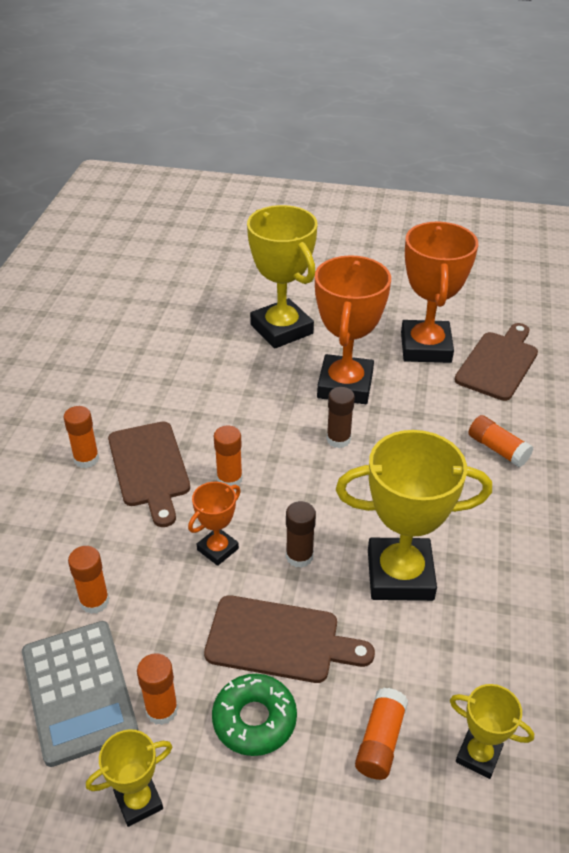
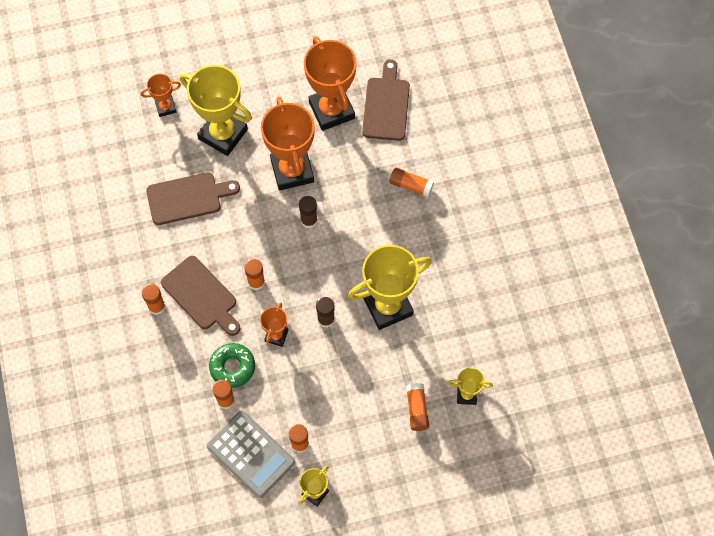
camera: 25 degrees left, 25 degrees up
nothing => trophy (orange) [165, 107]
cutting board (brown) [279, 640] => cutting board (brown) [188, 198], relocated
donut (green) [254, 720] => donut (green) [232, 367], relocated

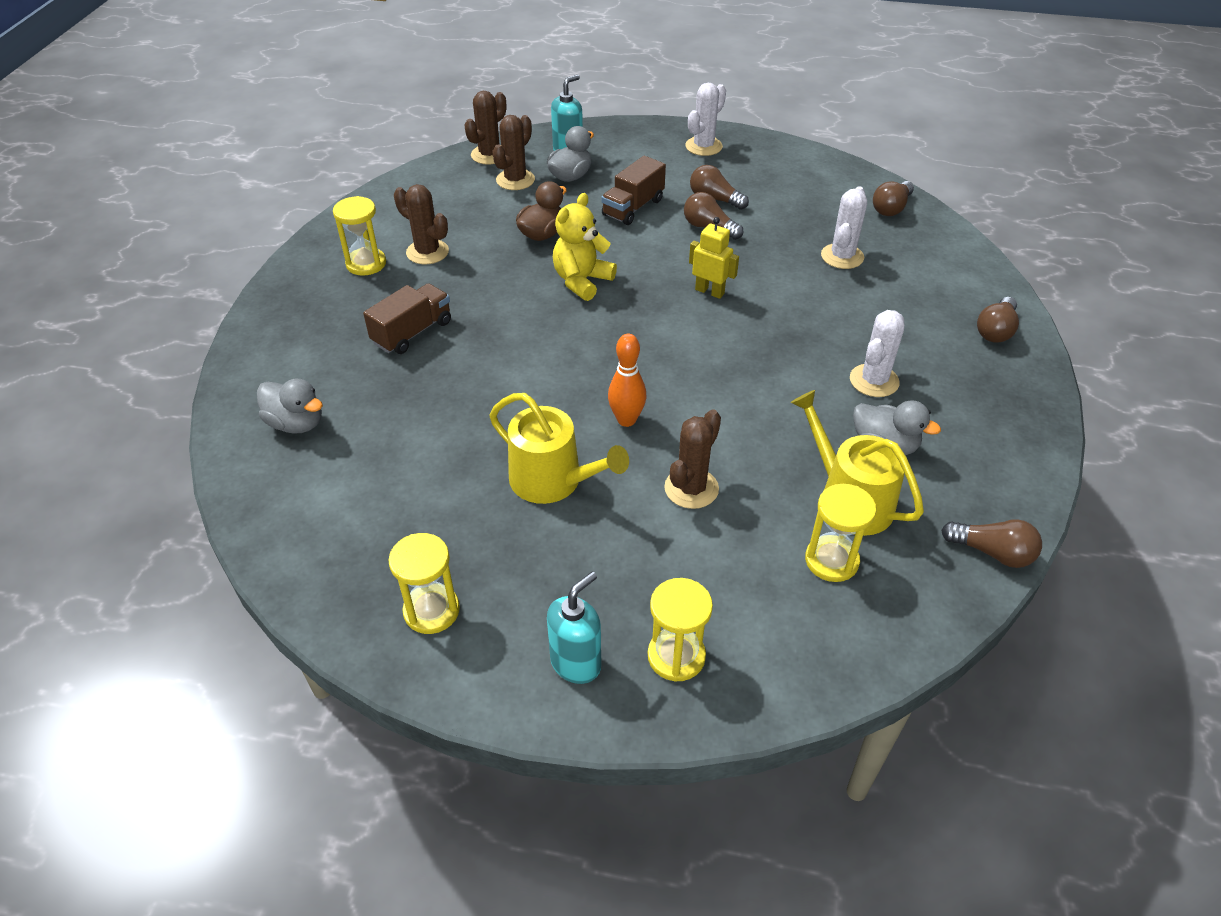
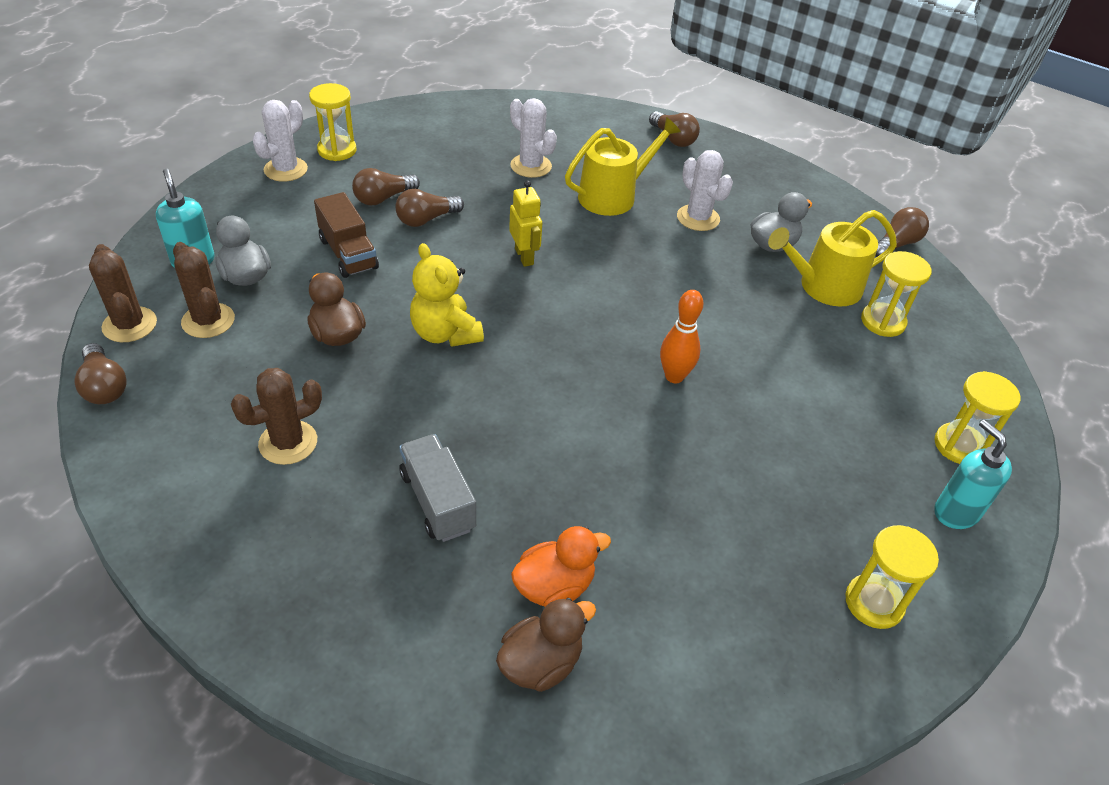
camera: 70 degrees left, 0 degrees up
cactus (brown) [691, 488] => nothing
nothing => duck (orange) [554, 586]
hourglass (yellow) [366, 264] => hourglass (yellow) [337, 150], relocated
watering can (yellow) [553, 481] => watering can (yellow) [613, 196], relocated
light bulb (brown) [891, 208] => light bulb (brown) [104, 386], relocated
duck (grey) [296, 423] => duck (brown) [540, 663]
truck (brown) [412, 332] => truck (grey) [438, 501]
cactus (white) [703, 146] => cactus (white) [285, 169], 60 degrees clockwise
robot (yellow) [710, 291] => robot (yellow) [524, 257], 105 degrees clockwise

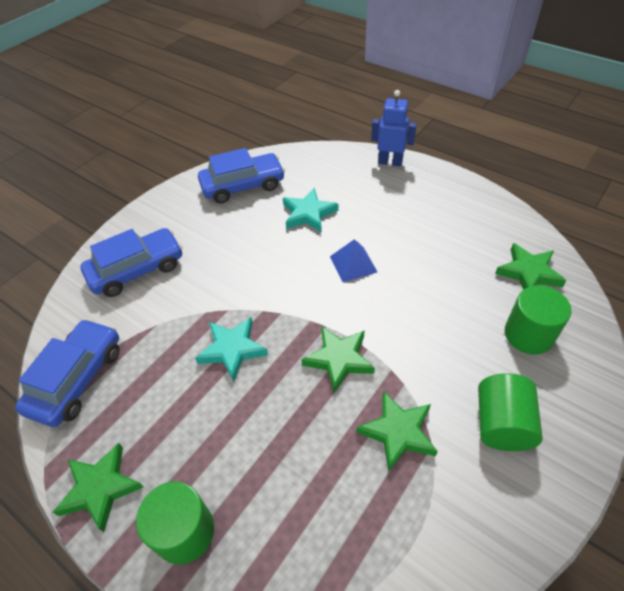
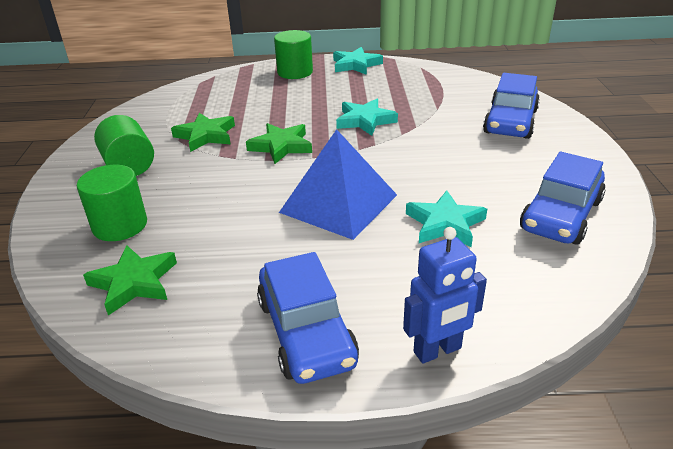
camera: 140 degrees right, 15 degrees down
car (blue) [77, 379] => car (blue) [306, 332], relocated
star (green) [100, 488] => star (turquoise) [356, 65]
pyramid (blue) [353, 264] => pyramid (blue) [339, 203], x1.90

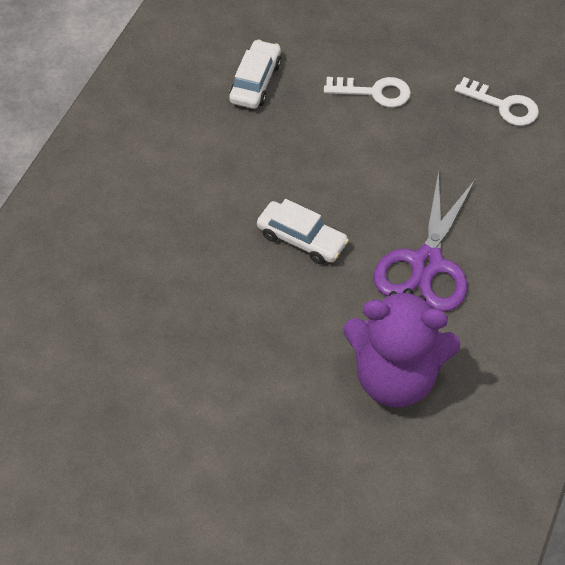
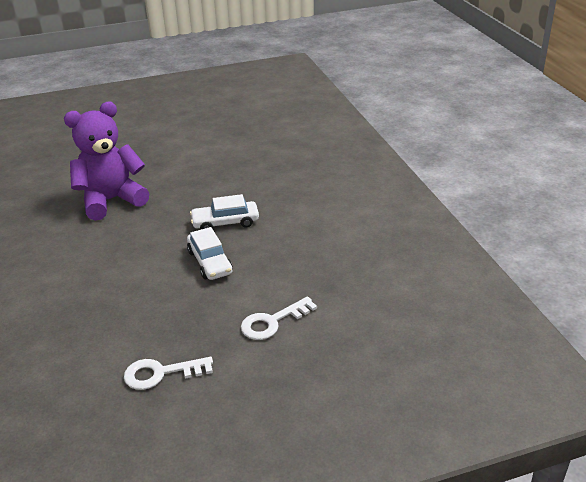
camera: 140 degrees right, 20 degrees down
scissors (purple) [427, 263] => nothing
car (white) [255, 82] => car (white) [210, 262], relocated

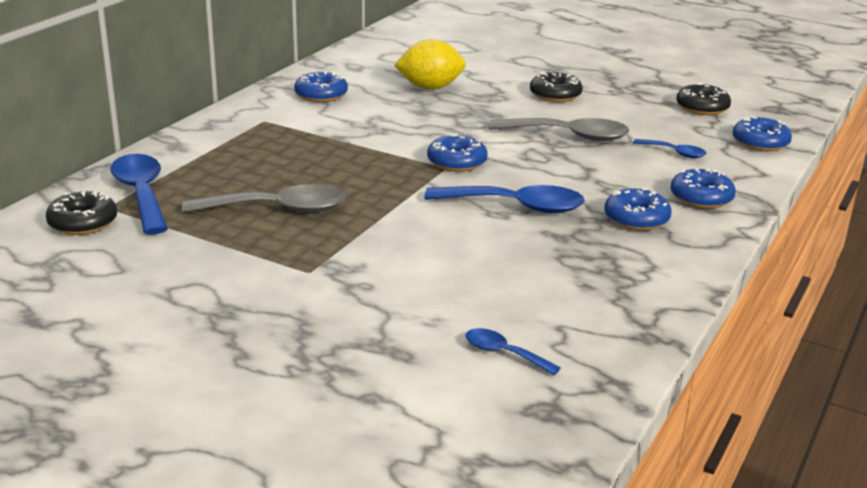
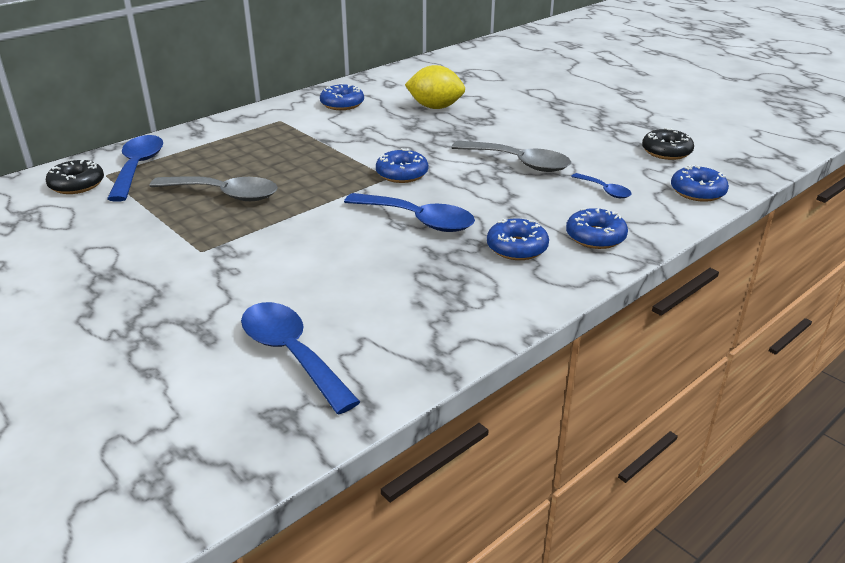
camera: 20 degrees right, 5 degrees up
donut (black) [555, 95] => nothing
spoon (blue) [504, 353] => spoon (blue) [291, 354], x1.91

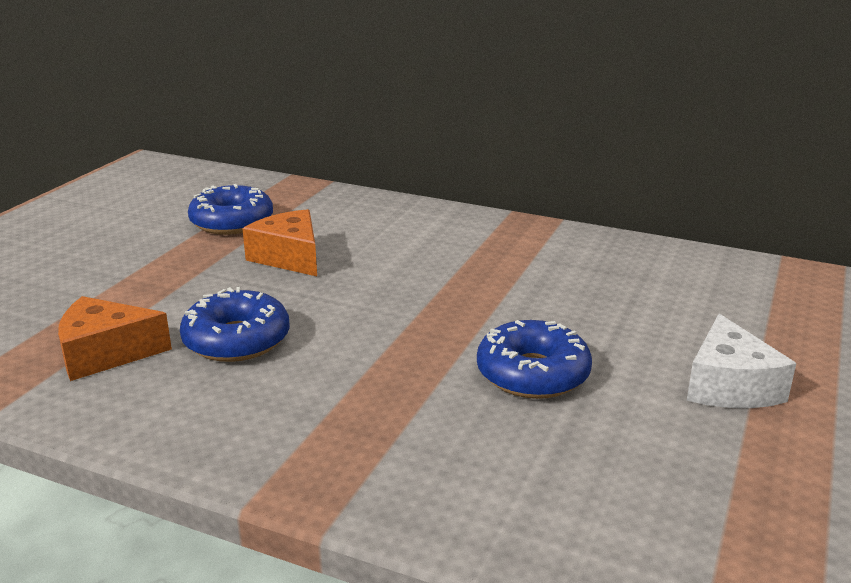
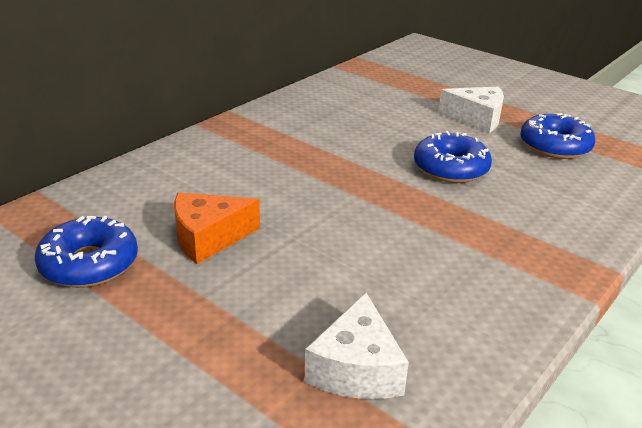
camera: 75 degrees left, 5 degrees up
donut (blue) [237, 340] => donut (blue) [554, 146], relocated
cheese (orange) [105, 353] => cheese (white) [356, 369]

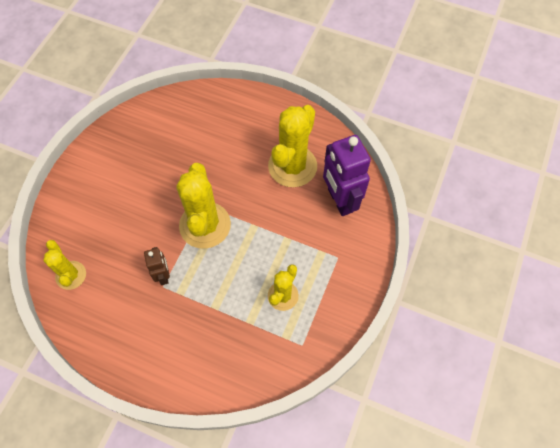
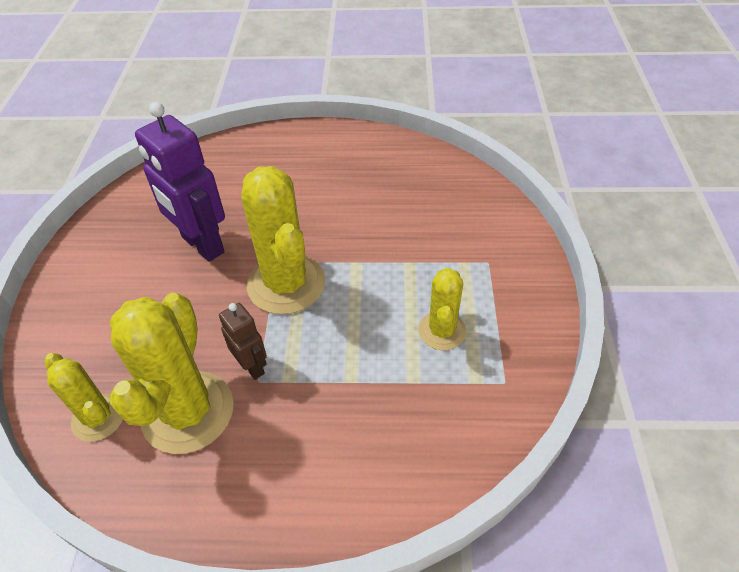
camera: 20 degrees left, 15 degrees down
cactus (yellow) [292, 166] => cactus (yellow) [188, 412], relocated
robot (purple) [339, 200] => robot (purple) [202, 245], relocated

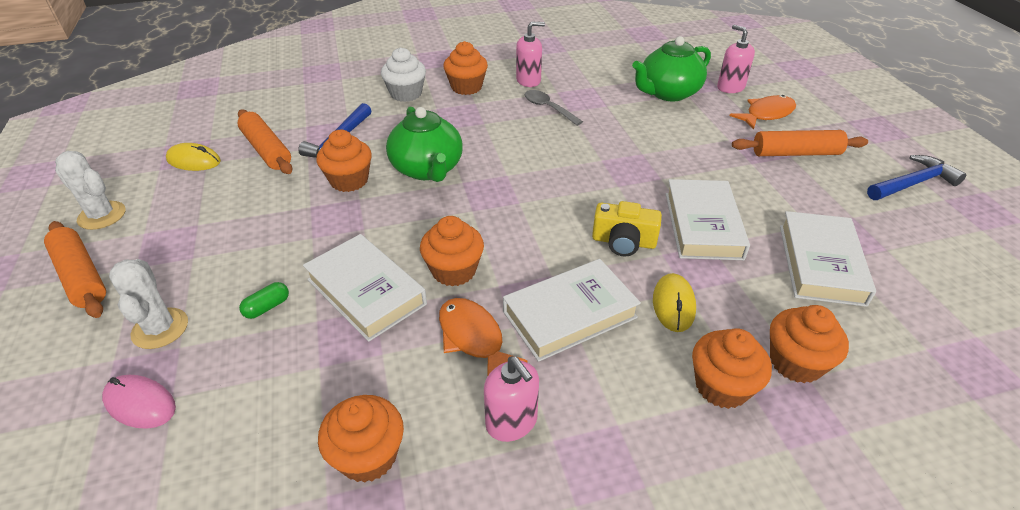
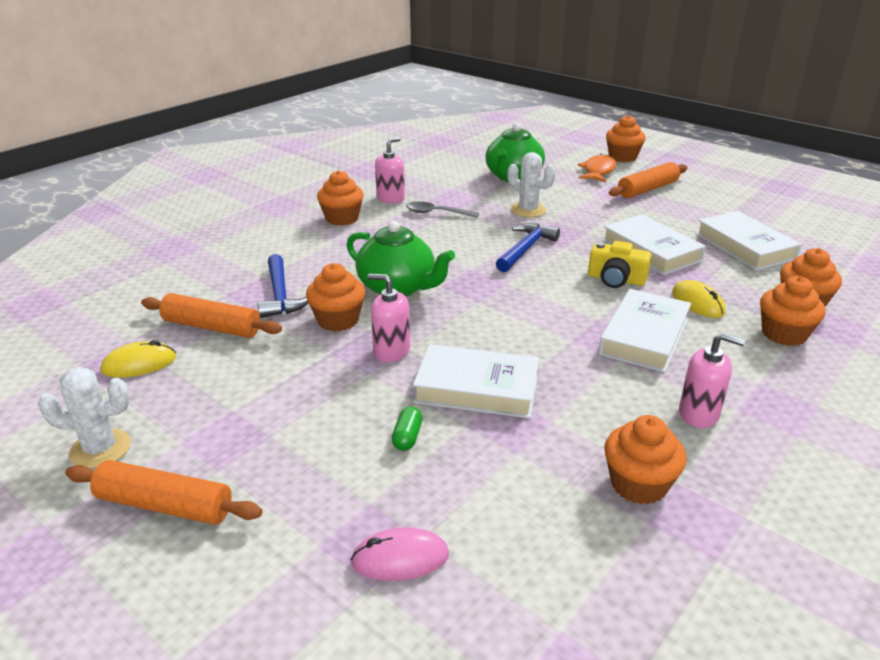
camera: 35 degrees left, 10 degrees down
cupcake (white) [406, 94] => nothing
fish (orange) [473, 338] => nothing
cactus (white) [160, 328] => cactus (white) [528, 210], relocated
cupcake (orange) [454, 271] => cupcake (orange) [622, 157], relocated
soap dispenser (pink) [730, 87] => soap dispenser (pink) [391, 351], relocated
hammer (blue) [913, 183] => hammer (blue) [525, 249], relocated
camera (yellow) [623, 242] => camera (yellow) [616, 279], 45 degrees clockwise

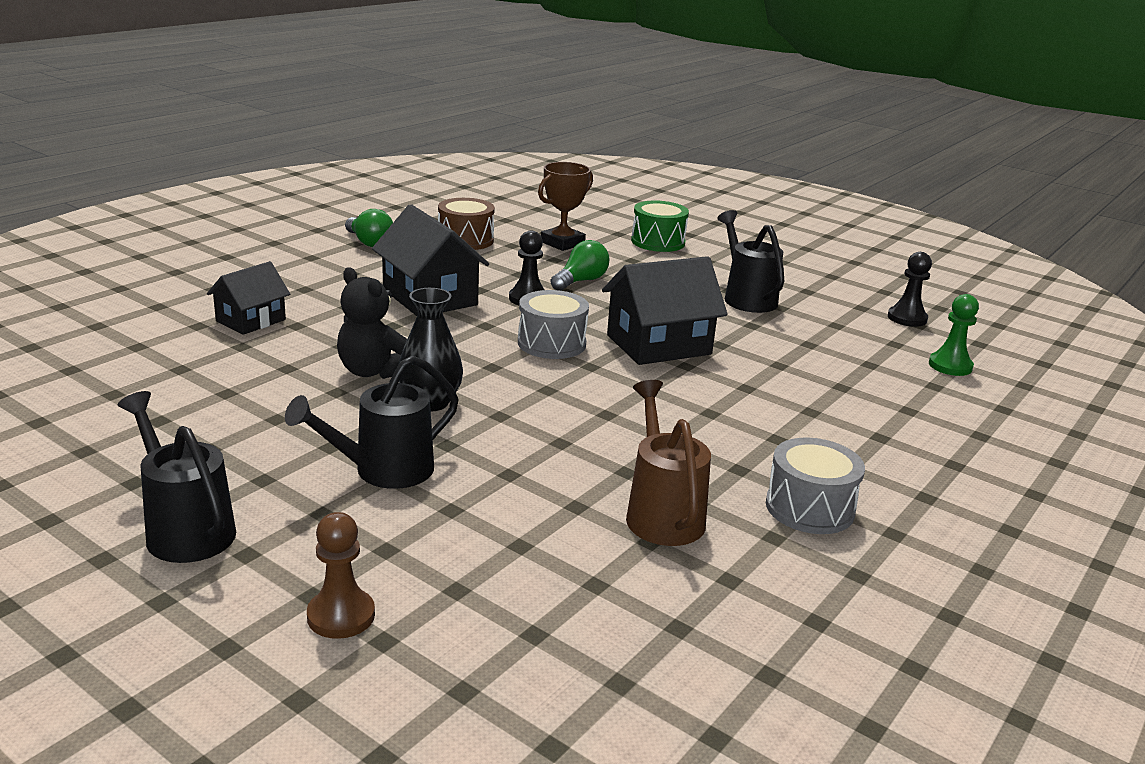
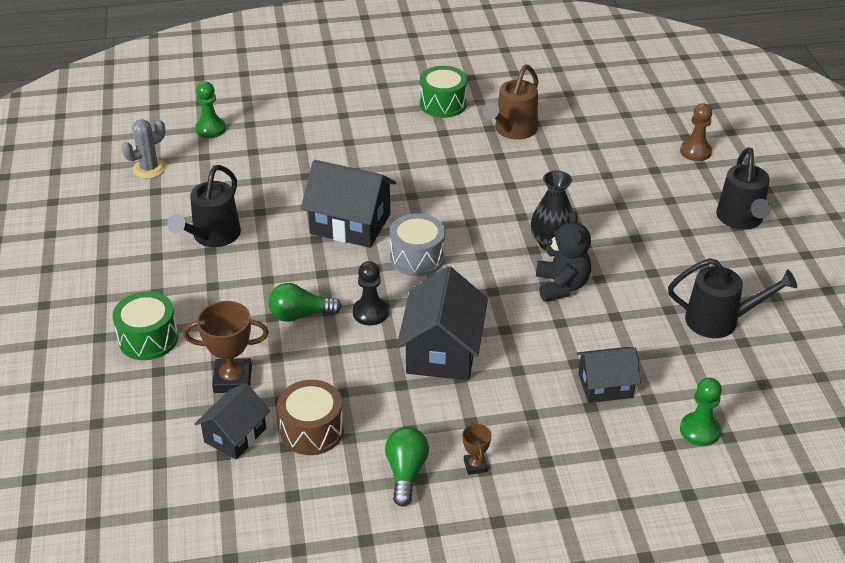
camera: 135 degrees left, 15 degrees up
nothing => house (black) [235, 435]
nothing => trophy (brown) [475, 465]
nothing => pawn (green) [699, 430]
watering can (black) [382, 471] => watering can (black) [720, 321], relocated
pawn (black) [907, 318] => cactus (grey) [149, 169]
drum (grey) [809, 508] => drum (green) [443, 104]

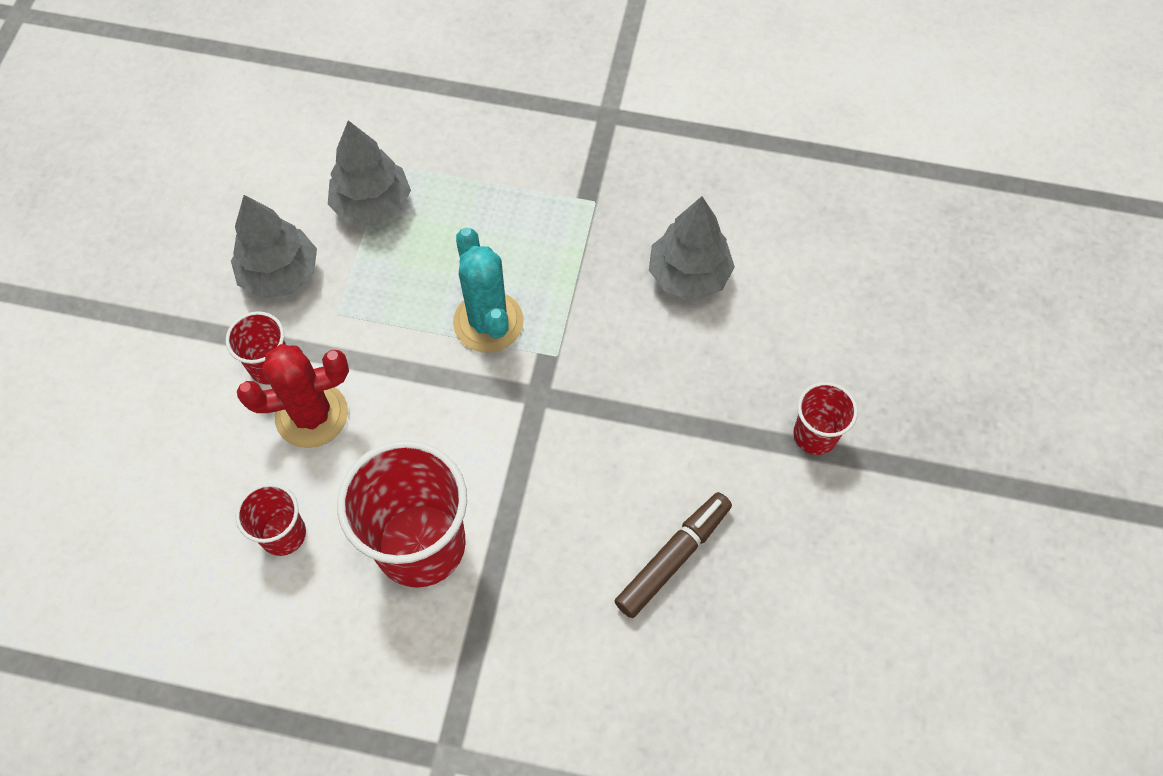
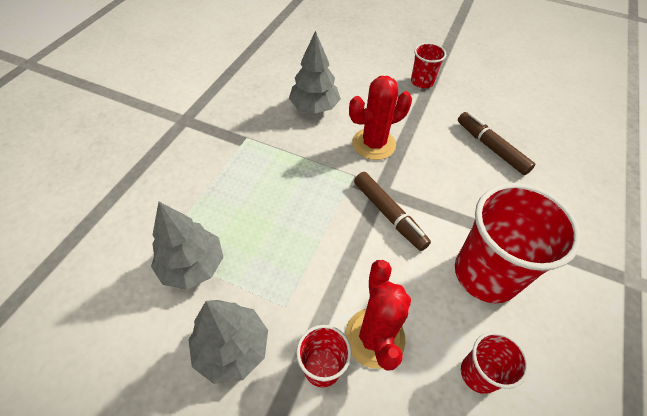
camera: 80 degrees left, 10 degrees down
cactus (turquoise) [488, 322] => nothing
nothing => cactus (red) [373, 144]
nothing => marker (brown) [389, 214]

